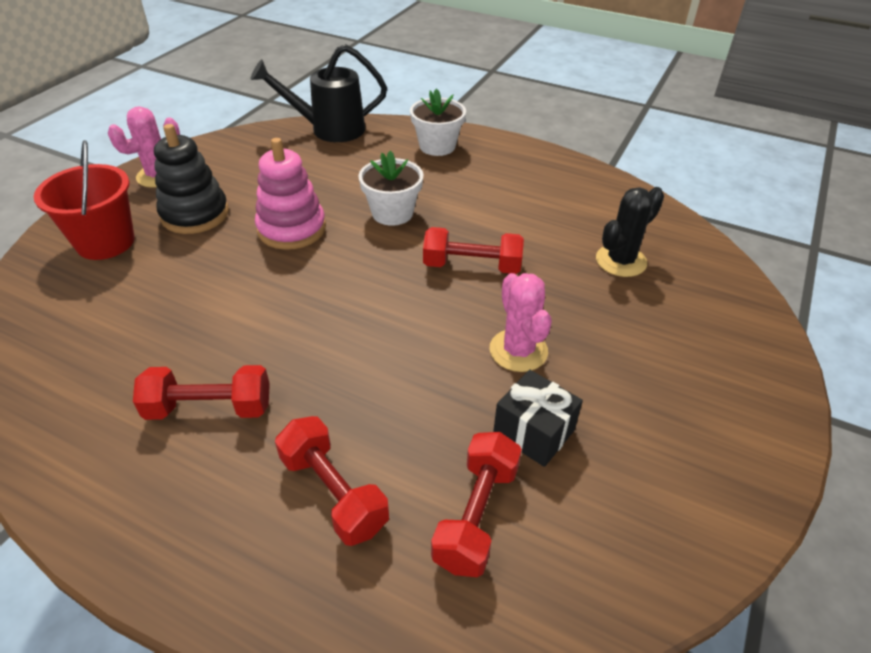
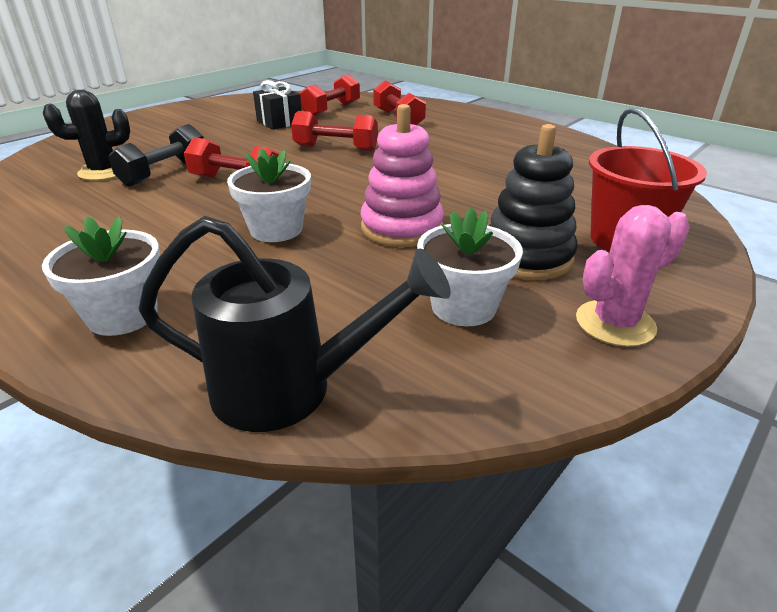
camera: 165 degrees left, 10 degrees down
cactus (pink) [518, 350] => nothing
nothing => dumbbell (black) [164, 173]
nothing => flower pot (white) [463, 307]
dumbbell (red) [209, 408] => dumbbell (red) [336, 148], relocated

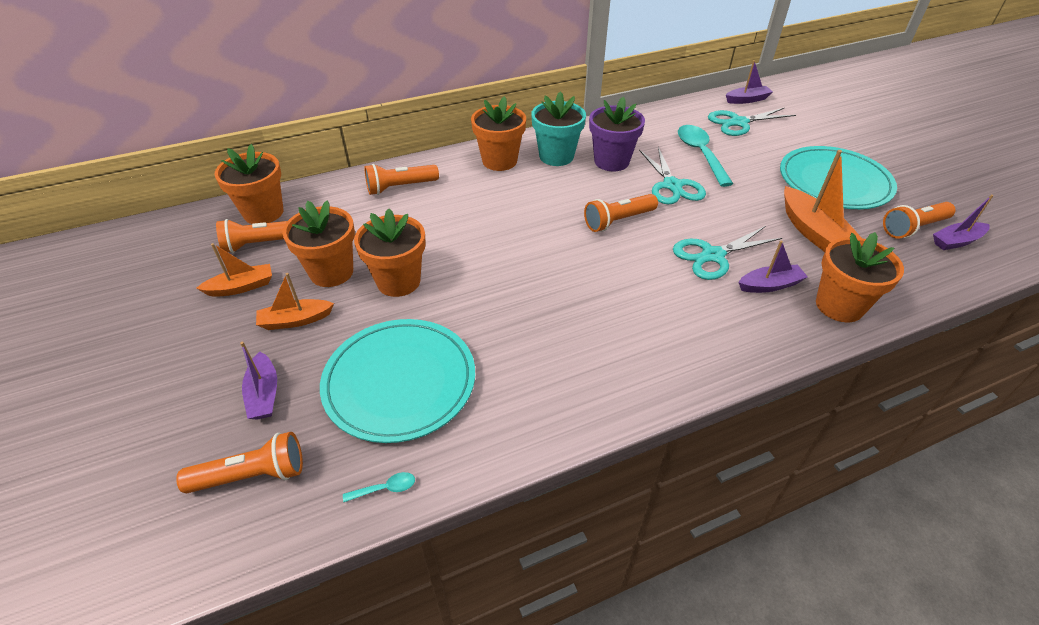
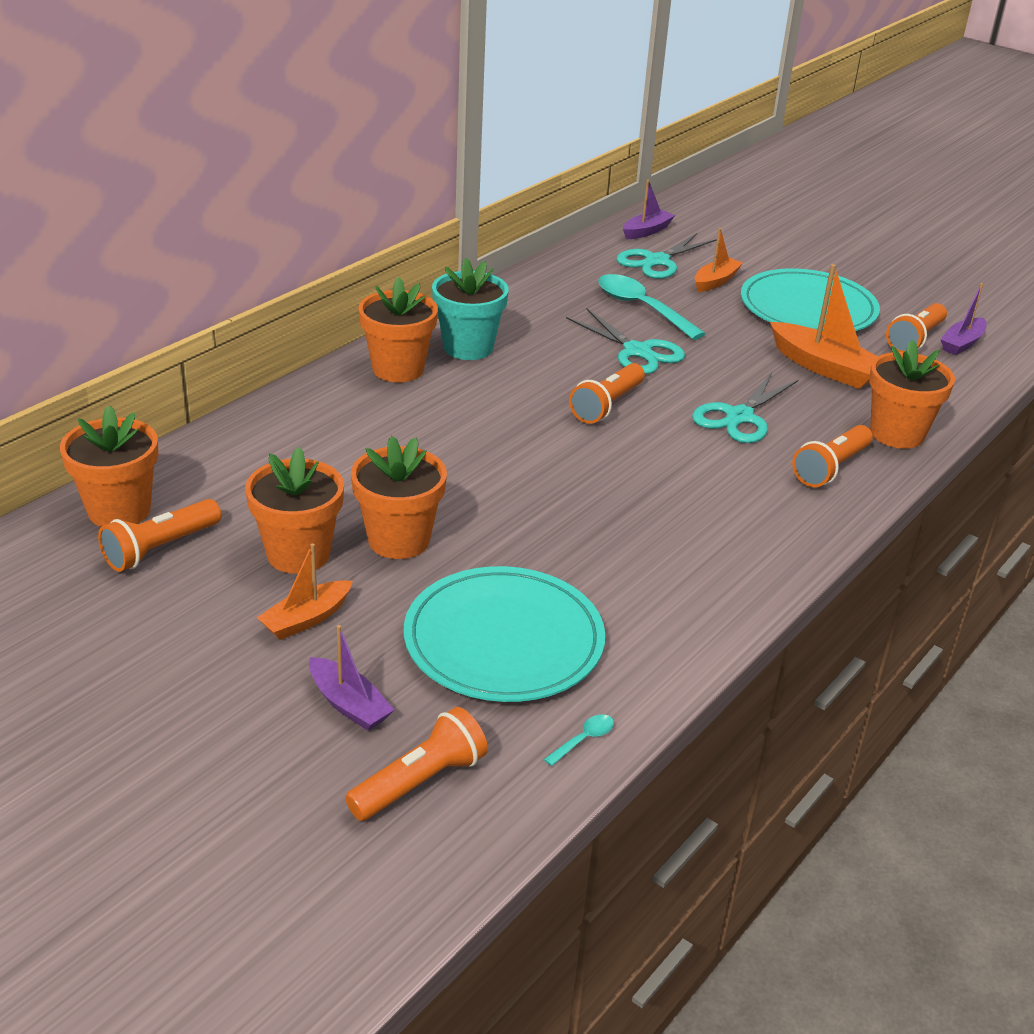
camera: 30 degrees left, 10 degrees down
flower pot (purple) [611, 161] => nothing
boat (purple) [770, 285] => nothing
boat (orange) [241, 287] => boat (orange) [715, 281], relocated
flashlight (orange) [400, 187] => flashlight (orange) [831, 468], relocated

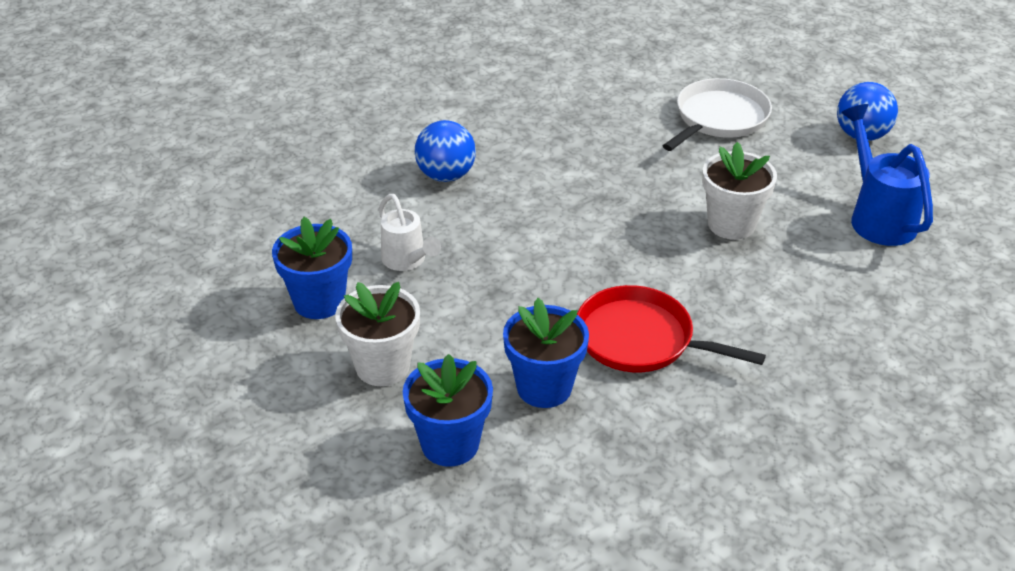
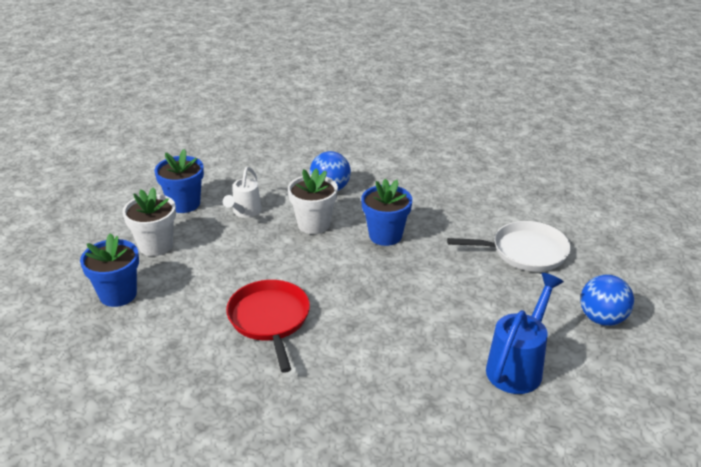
camera: 50 degrees right, 5 degrees down
flower pot (blue) [544, 387] => flower pot (blue) [385, 235], relocated
flower pot (white) [731, 224] => flower pot (white) [313, 224], relocated

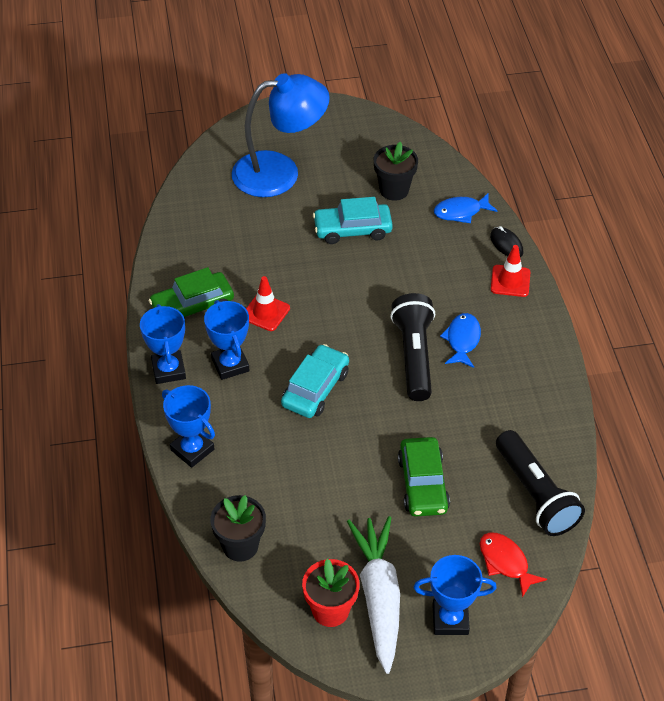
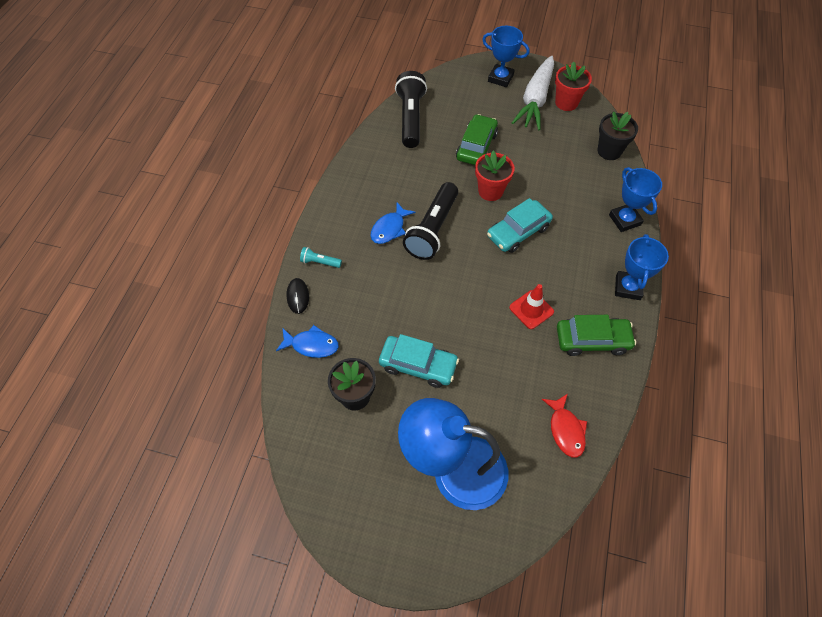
camera: 155 degrees left, 10 degrees up
trophy (blue) [230, 365] => nothing
nothing => flower pot (red) [490, 191]
fish (red) [505, 562] => fish (red) [565, 429], relocated
traffic cone (red) [510, 281] => flashlight (turquoise) [320, 262]

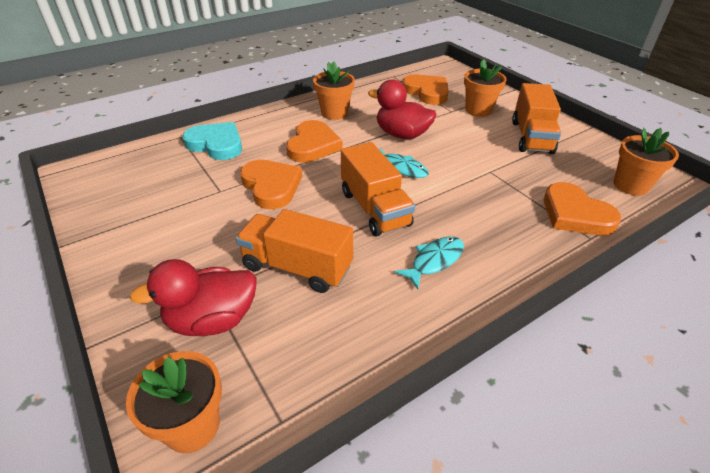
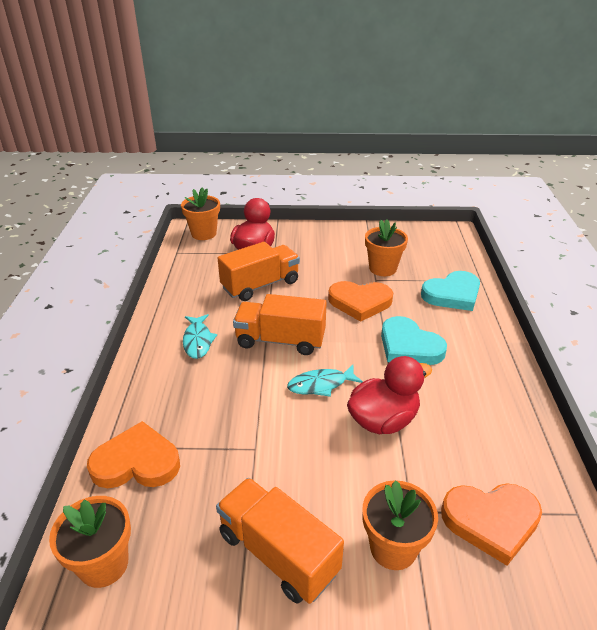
camera: 125 degrees right, 5 degrees down
flower pot (orange) [334, 113] => flower pot (orange) [382, 268], relocated
heart (orange) [313, 145] => heart (turquoise) [409, 346]

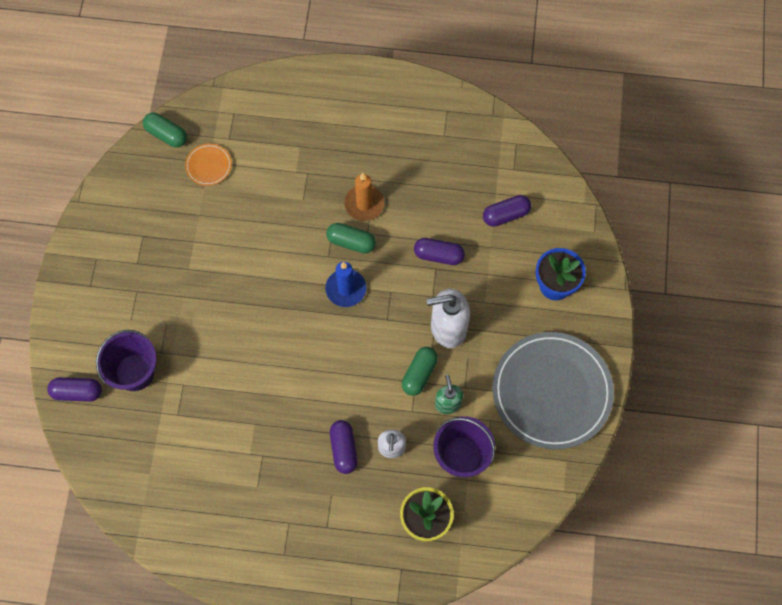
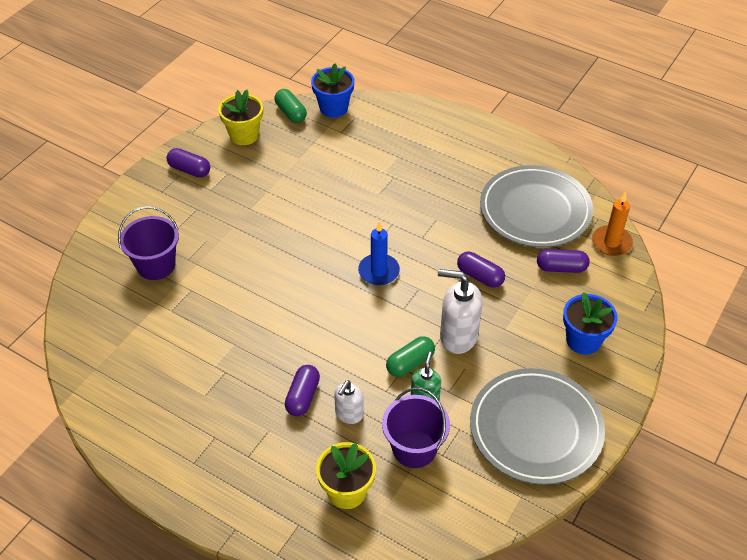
camera: 25 degrees right, 20 degrees down
plate (orange) [209, 166] => nothing
capsule (green) [351, 242] => nothing
nothing => flower pot (yellow) [244, 135]
nothing => flower pot (blue) [333, 108]
nothing => plate (grey) [535, 210]
capsule (purple) [77, 392] => capsule (purple) [189, 170], relocated
candle (orange) [364, 204] => candle (orange) [611, 242], relocated

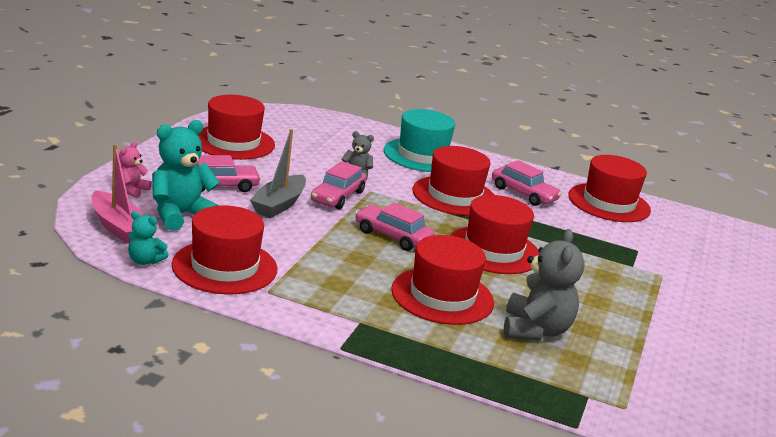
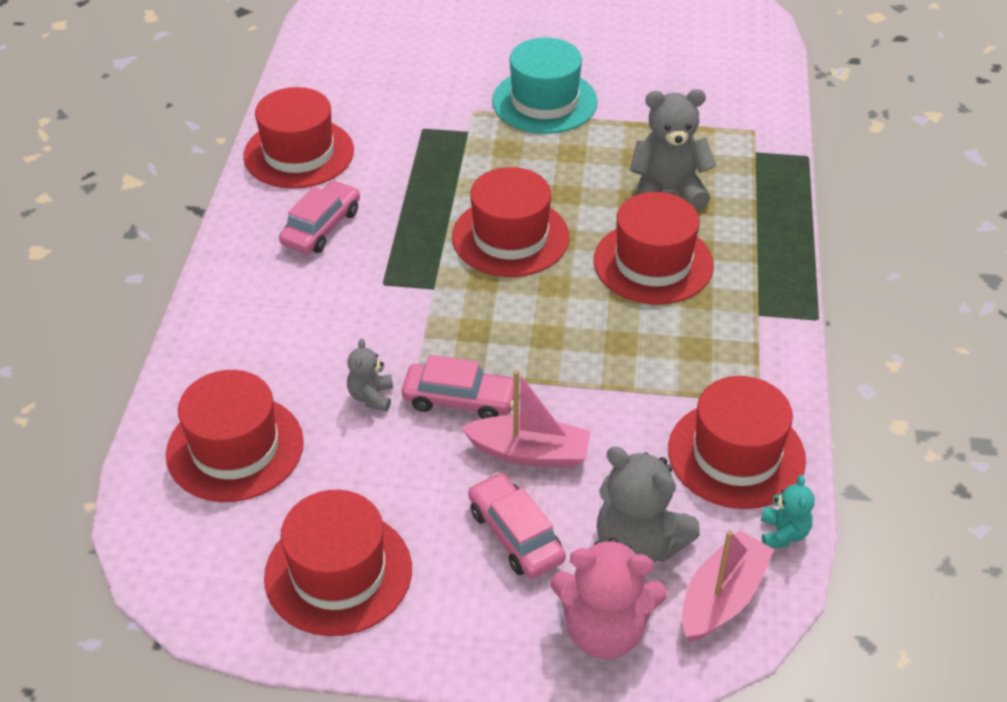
camera: 100 degrees left, 20 degrees up
car (pink) [392, 236] => nothing
hat (turquoise) [422, 155] => hat (turquoise) [544, 101], relocated
hat (red) [454, 196] => hat (red) [235, 448], relocated
teddy bear (turquoise) [180, 215] => teddy bear (grey) [638, 544]
boat (grey) [279, 205] => boat (pink) [529, 452]
teddy bear (pink) [131, 190] => teddy bear (pink) [604, 630], x1.91

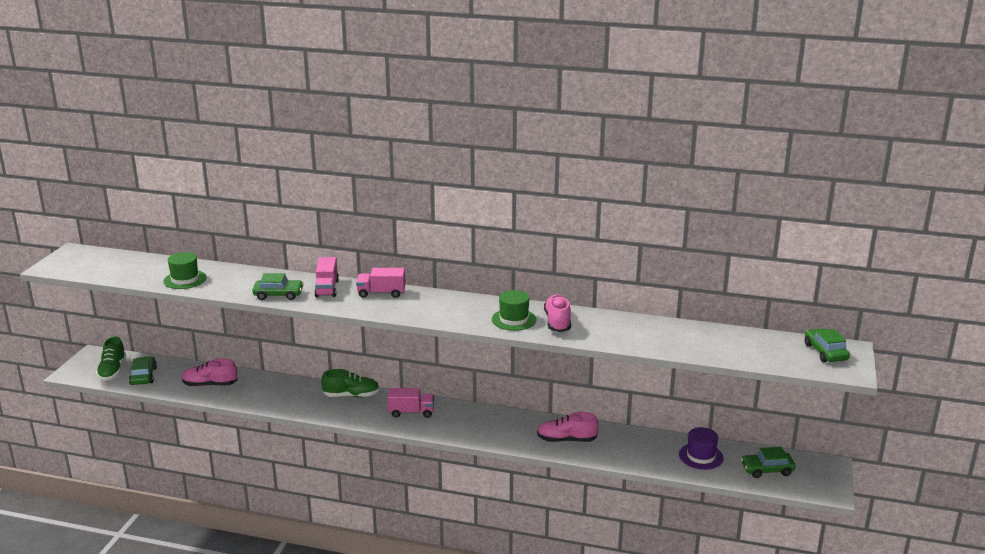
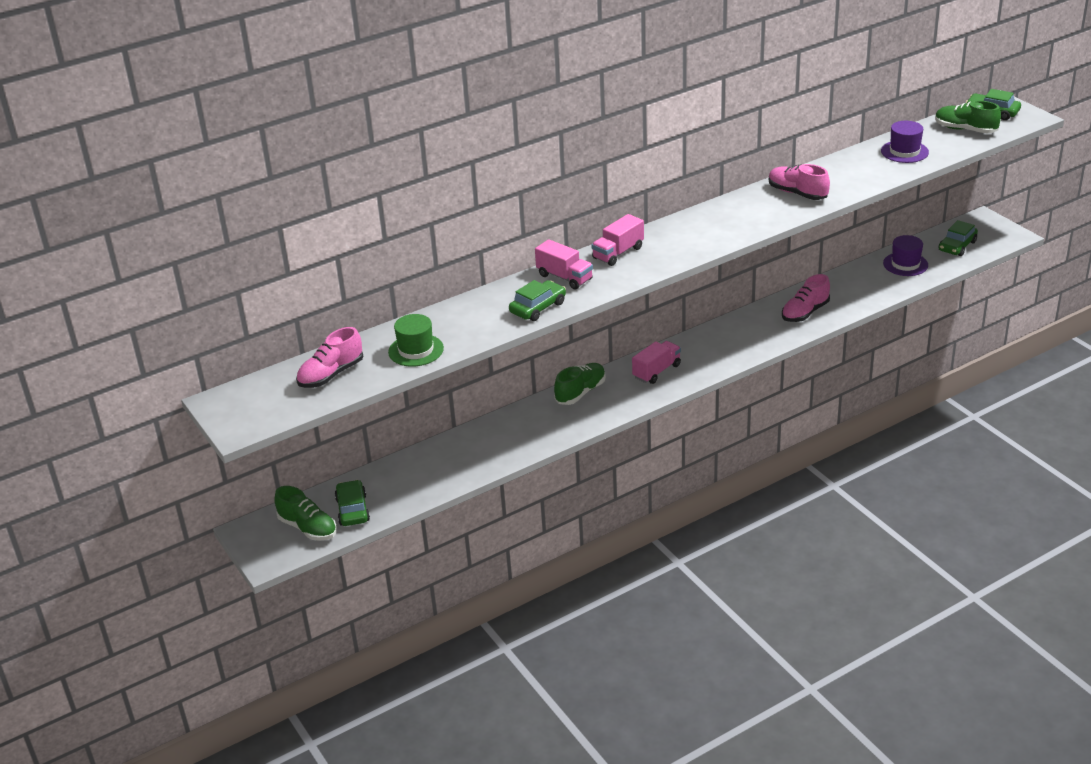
camera: 45 degrees left, 10 degrees up
hat (green) [514, 319] => nothing
nothing => hat (purple) [904, 152]
nothing => shoe (green) [965, 130]
shoe (pink) [210, 384] => shoe (pink) [331, 375], relocated
car (green) [143, 376] => car (green) [352, 510], 45 degrees clockwise

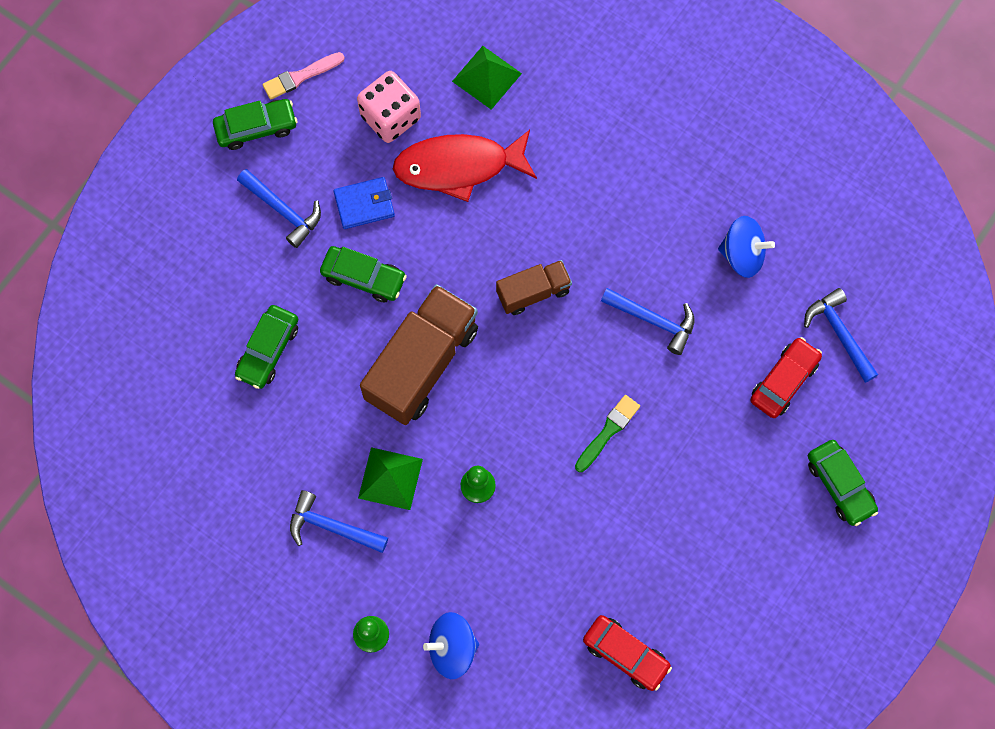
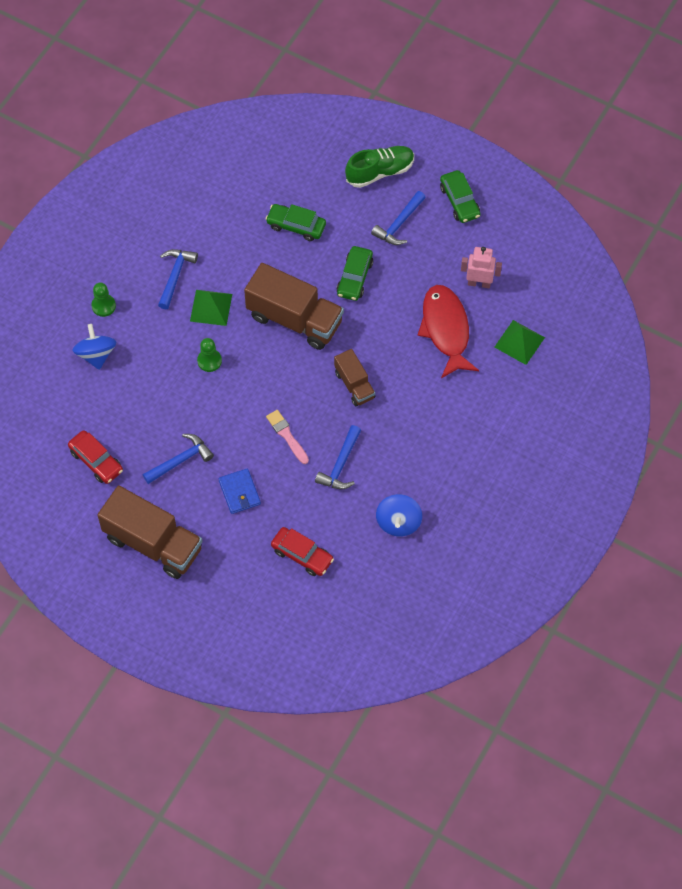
camera: 85 degrees right, 10 degrees down
brush (green) [608, 431] => nothing
car (green) [840, 485] => nothing
nothing => truck (brown) [153, 543]
nothing => shoe (green) [380, 172]
brush (pink) [300, 76] => brush (pink) [287, 435], relocated
wallet (blue) [364, 204] => wallet (blue) [239, 492], relocated
hammer (blue) [839, 334] => hammer (blue) [180, 460], relocated
dice (pink) [390, 117] => robot (pink) [479, 283]
car (red) [625, 654] => car (red) [96, 461], 75 degrees counterclockwise

